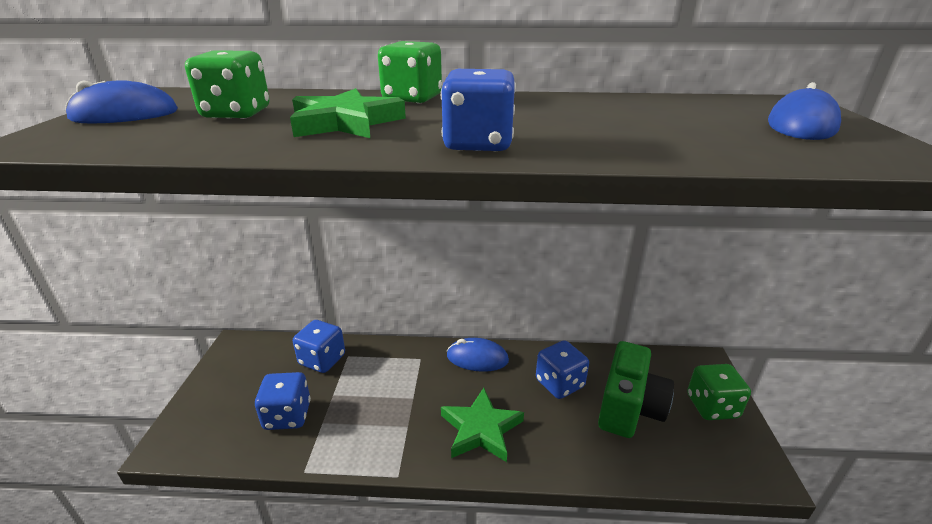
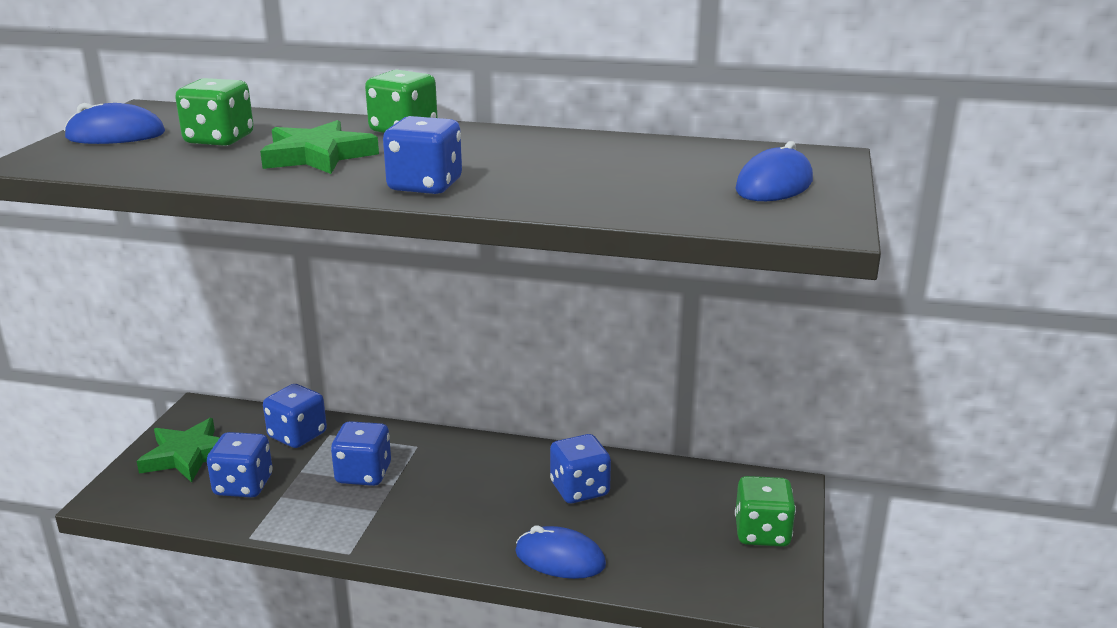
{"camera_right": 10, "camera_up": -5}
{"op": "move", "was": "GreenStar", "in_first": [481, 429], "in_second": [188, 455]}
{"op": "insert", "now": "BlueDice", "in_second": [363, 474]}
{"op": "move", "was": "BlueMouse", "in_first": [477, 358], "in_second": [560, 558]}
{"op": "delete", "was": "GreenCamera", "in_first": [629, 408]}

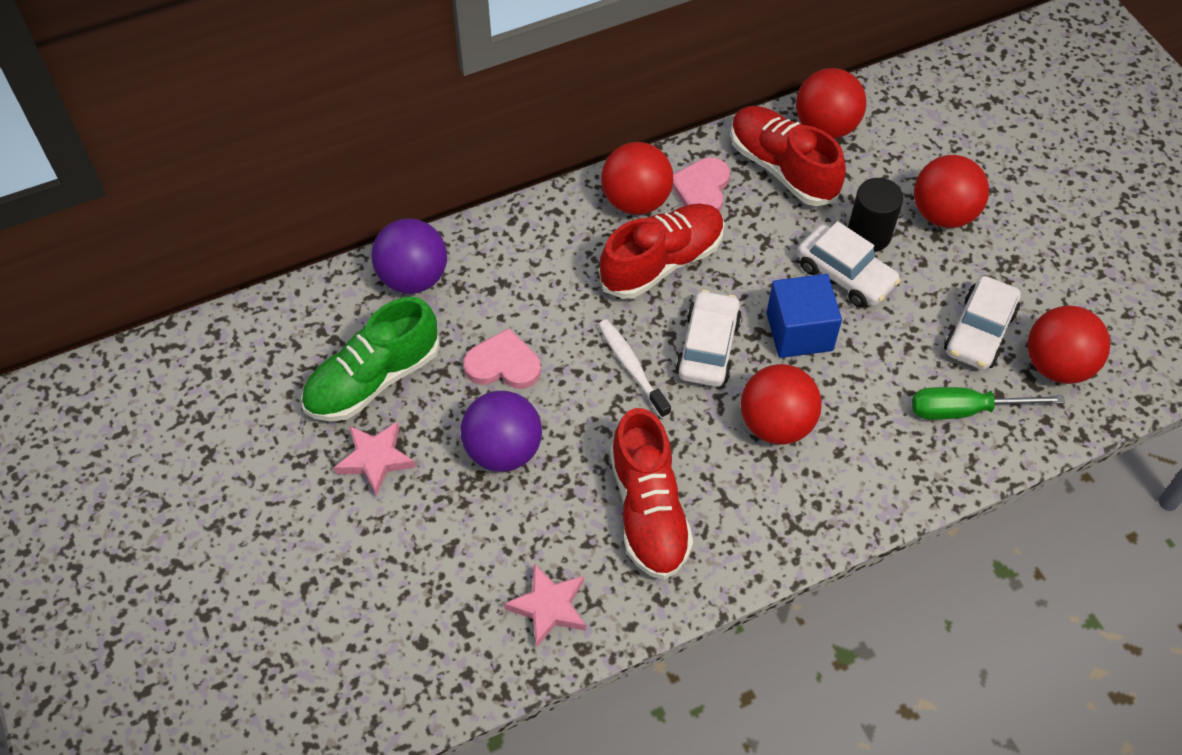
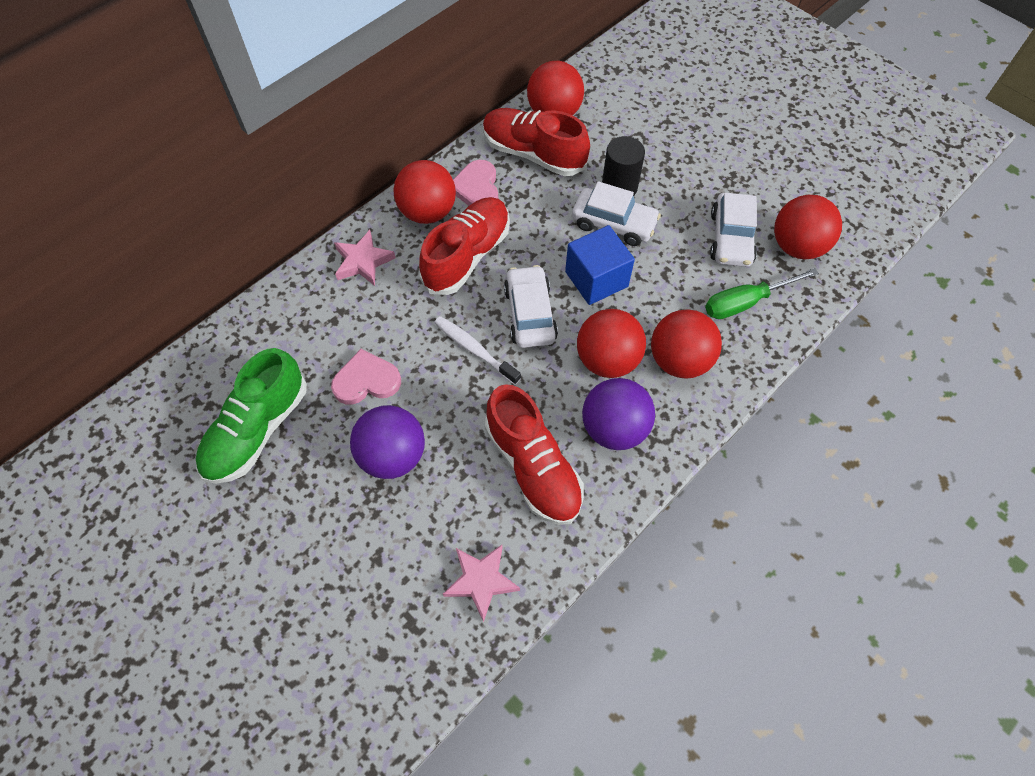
{"camera_right": -20, "camera_up": 5}
{"op": "move", "was": "PinkStar", "in_first": [375, 459], "in_second": [363, 261]}
{"op": "move", "was": "PurpleBall", "in_first": [413, 278], "in_second": [614, 428]}
{"op": "move", "was": "RedBall", "in_first": [943, 214], "in_second": [679, 360]}

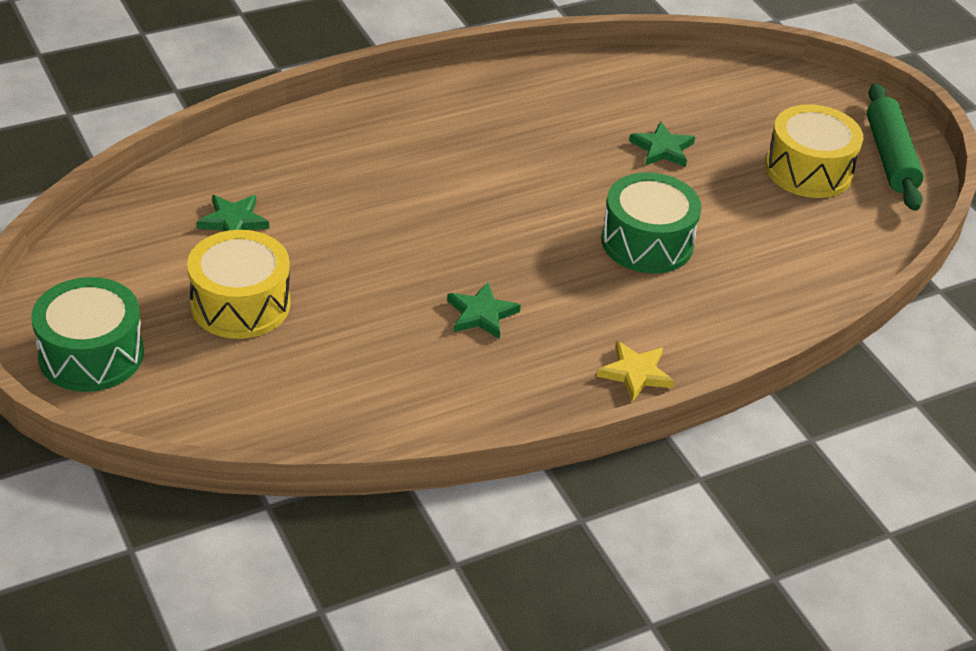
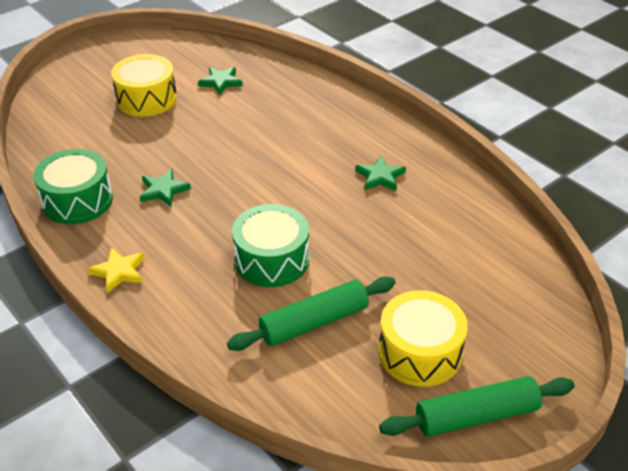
{"camera_right": 80, "camera_up": 0}
{"op": "move", "was": "GreenDrum", "in_first": [91, 354], "in_second": [77, 201]}
{"op": "insert", "now": "GreenRollingPin", "in_second": [314, 322]}
{"op": "move", "was": "GreenStar", "in_first": [662, 149], "in_second": [380, 176]}

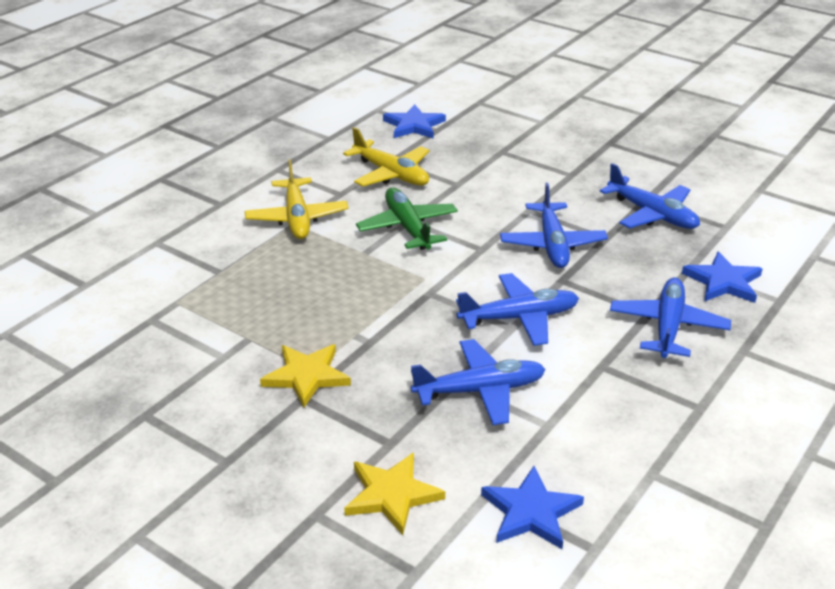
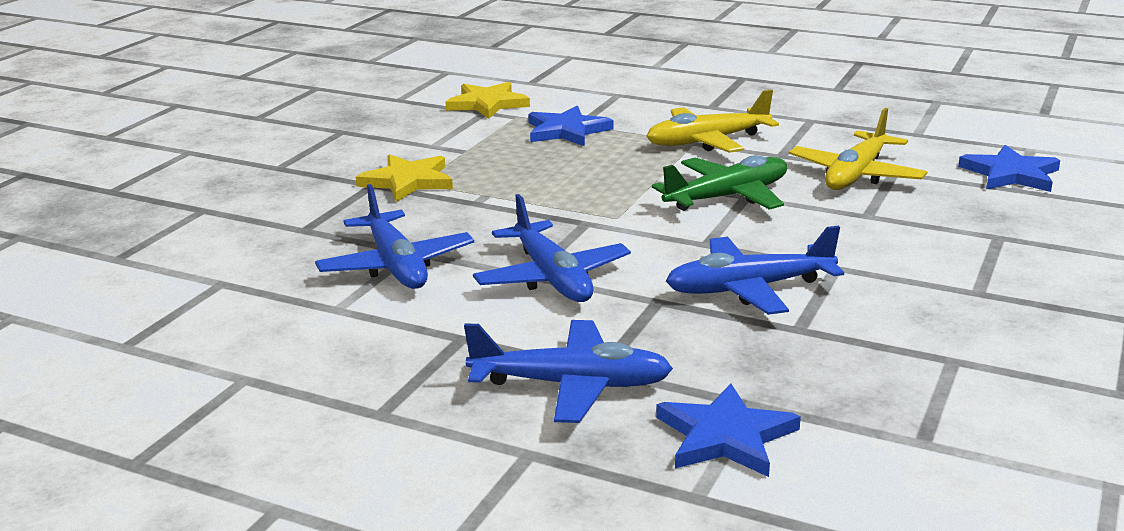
{"camera_right": 80, "camera_up": -10}
{"op": "move", "was": "YellowStar", "in_first": [392, 495], "in_second": [487, 104]}
{"op": "move", "was": "BlueStar", "in_first": [531, 512], "in_second": [567, 131]}
{"op": "delete", "was": "BluePlane", "in_first": [652, 214]}

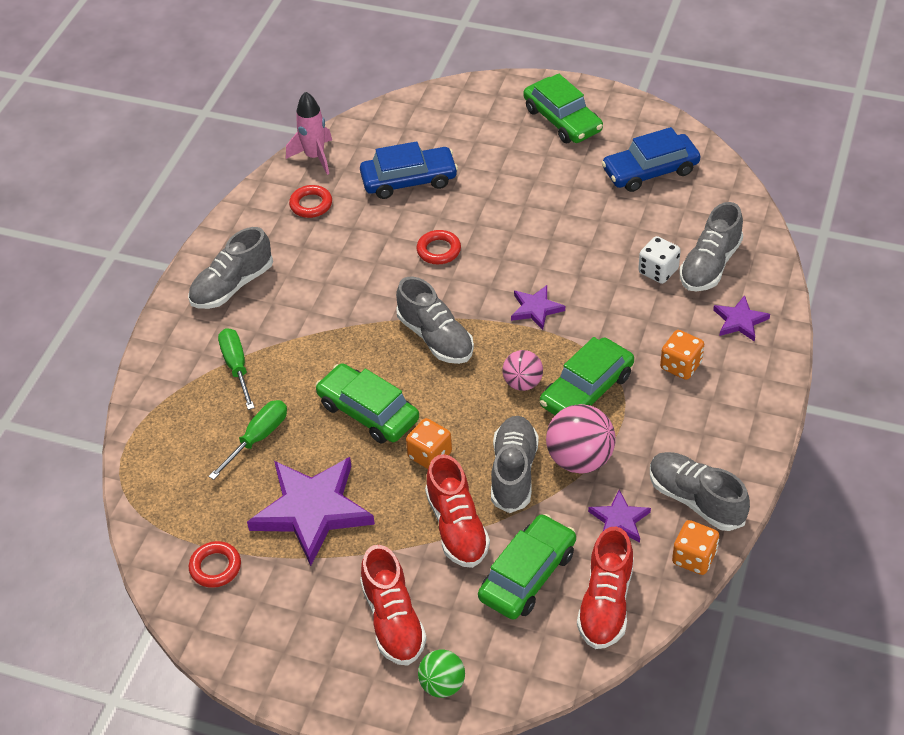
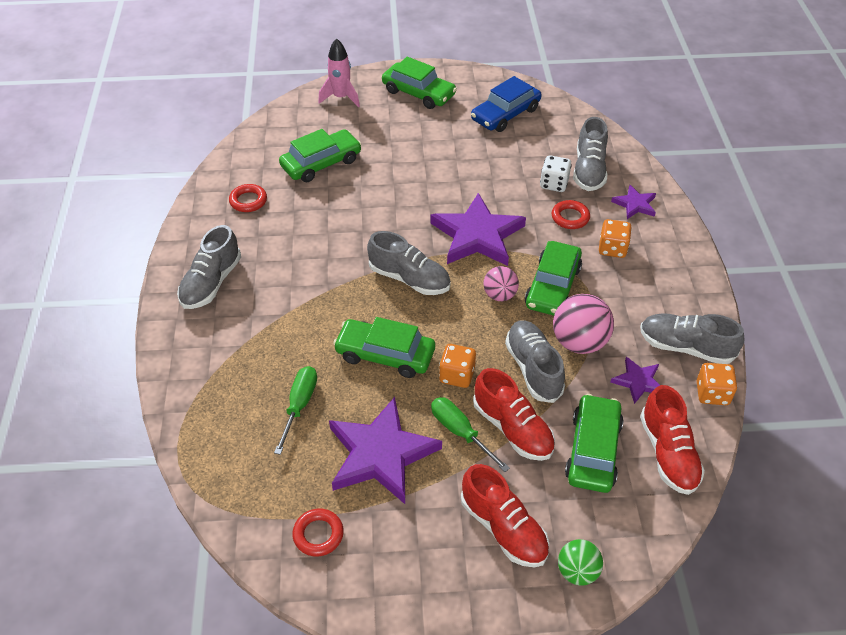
{"camera_right": -25, "camera_up": 0}
{"op": "recolor", "was": "BlueCar", "now": "GreenCar", "in_first": [409, 180], "in_second": [321, 163]}
{"op": "move", "was": "PinkRocket", "in_first": [315, 157], "in_second": [341, 97]}
{"op": "resize", "was": "PurpleStar", "in_first": [536, 309], "in_second": [477, 235], "ratio": 2.04}
{"op": "move", "was": "GreenScrewdriver", "in_first": [236, 367], "in_second": [460, 432]}
{"op": "move", "was": "RedRing", "in_first": [439, 250], "in_second": [570, 217]}

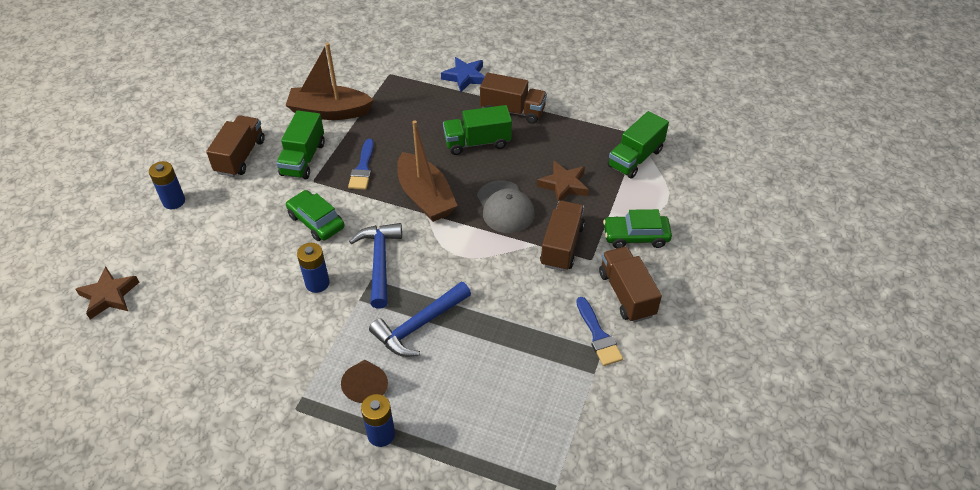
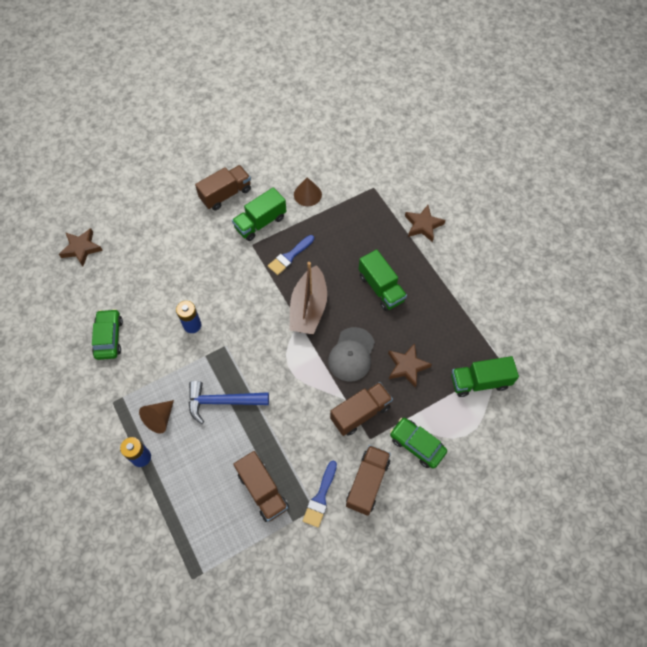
{"camera_right": 40, "camera_up": 15}
{"op": "move", "was": "GreenCar", "in_first": [316, 221], "in_second": [109, 337]}
{"op": "move", "was": "BrownTruck", "in_first": [512, 111], "in_second": [262, 490]}
{"op": "replace", "was": "BrownBoat", "now": "BrownCone", "in_first": [329, 112], "in_second": [307, 194]}
{"op": "rotate", "was": "GreenTruck", "in_first": [477, 142], "in_second": [381, 288], "clockwise": -150}
{"op": "recolor", "was": "BlueStar", "now": "BrownStar", "in_first": [465, 77], "in_second": [423, 225]}
{"op": "delete", "was": "BlueBattery", "in_first": [174, 201]}
{"op": "delete", "was": "BlueHammer", "in_first": [379, 262]}

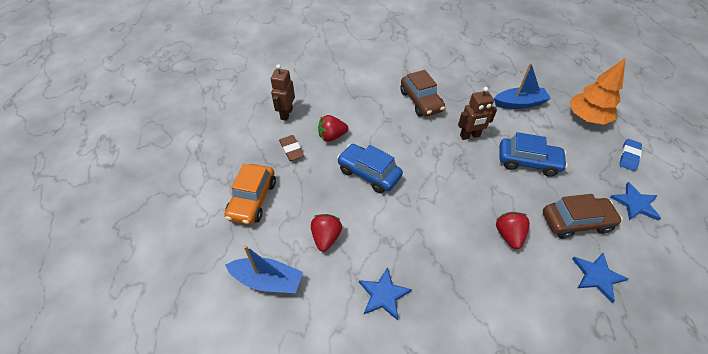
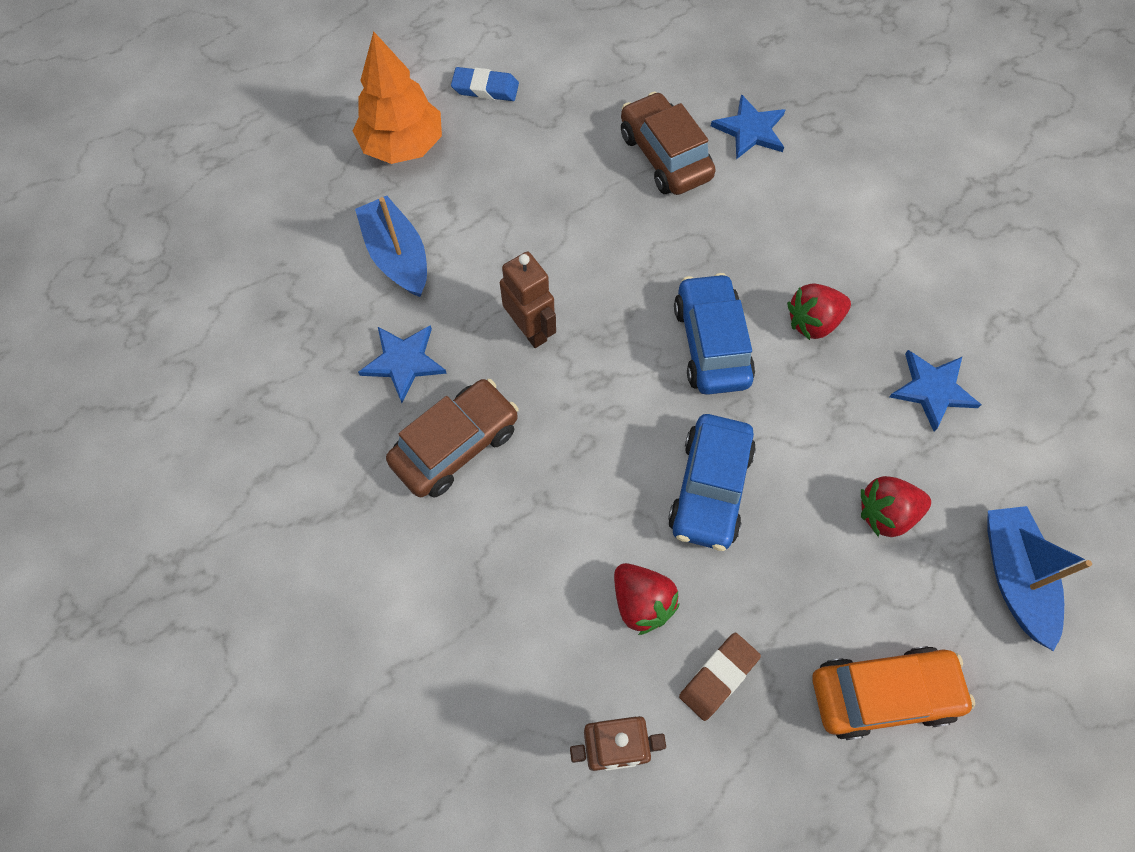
{"camera_right": -110, "camera_up": 15}
{"op": "move", "was": "BlueStar", "in_first": [635, 203], "in_second": [403, 361]}
{"op": "move", "was": "BlueCar", "in_first": [528, 162], "in_second": [711, 343]}
{"op": "move", "was": "RedStrawberry", "in_first": [508, 235], "in_second": [813, 322]}

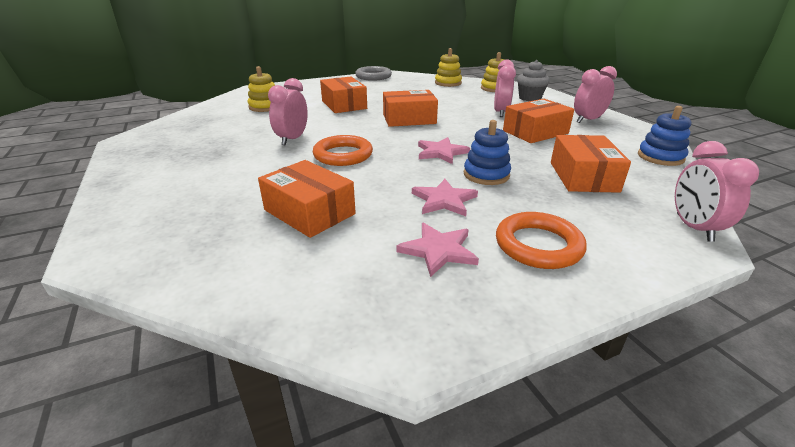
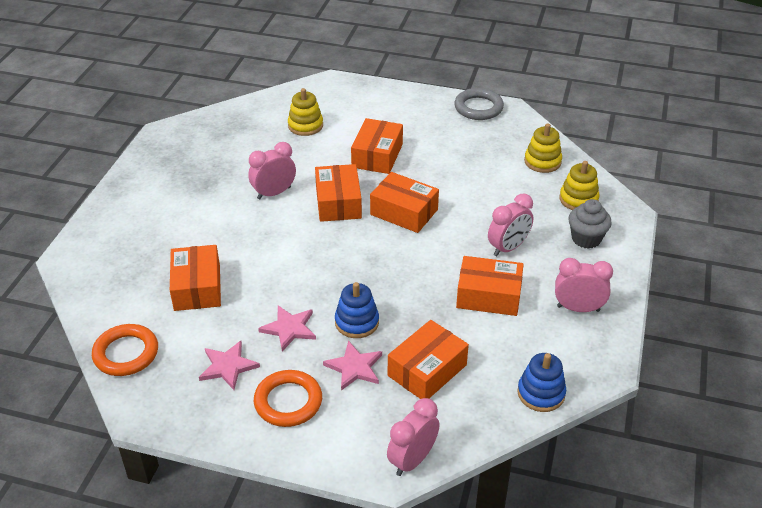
{"camera_right": 40, "camera_up": 10}
{"op": "move", "was": "OrangeRing", "in_first": [343, 155], "in_second": [126, 353]}
{"op": "insert", "now": "OrangeBox", "in_second": [338, 202]}
{"op": "move", "was": "PinkStar", "in_first": [441, 152], "in_second": [354, 367]}

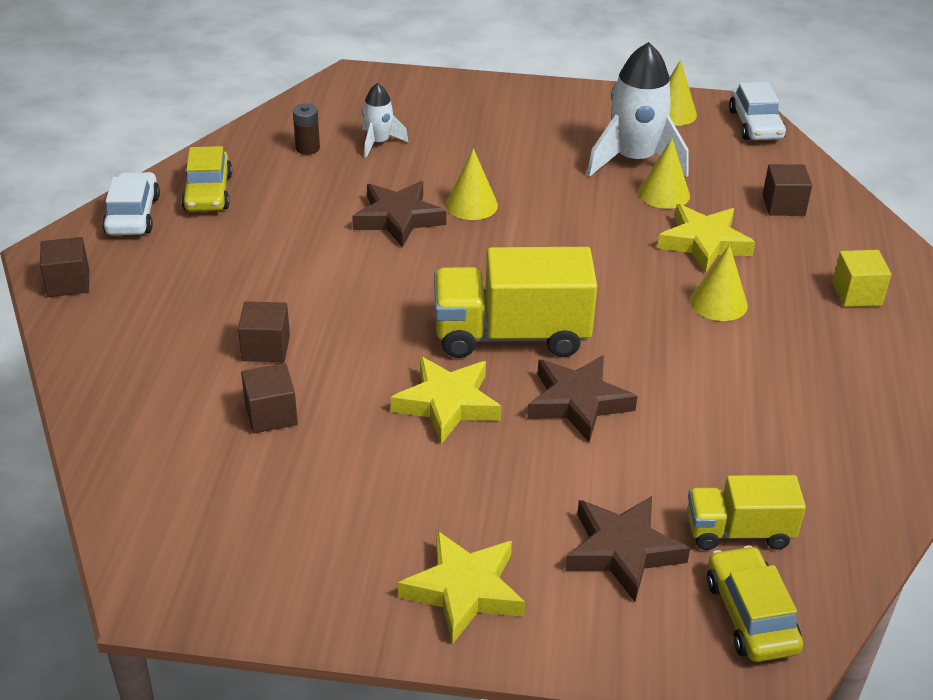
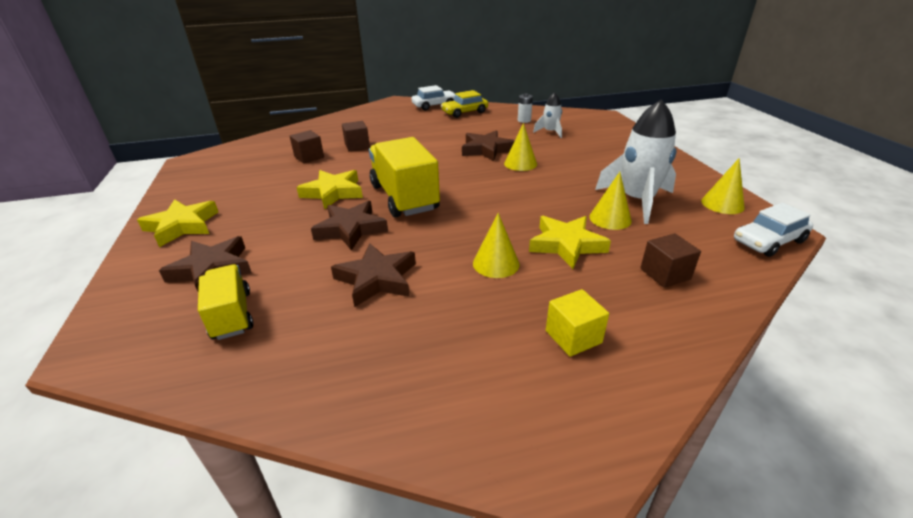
{"camera_right": 70, "camera_up": -5}
{"op": "insert", "now": "BrownStar", "in_second": [377, 279]}
{"op": "recolor", "was": "BrownBattery", "now": "WhiteBattery", "in_first": [307, 148], "in_second": [524, 120]}
{"op": "delete", "was": "BrownCube", "in_first": [68, 283]}
{"op": "delete", "was": "YellowCar", "in_first": [750, 615]}

